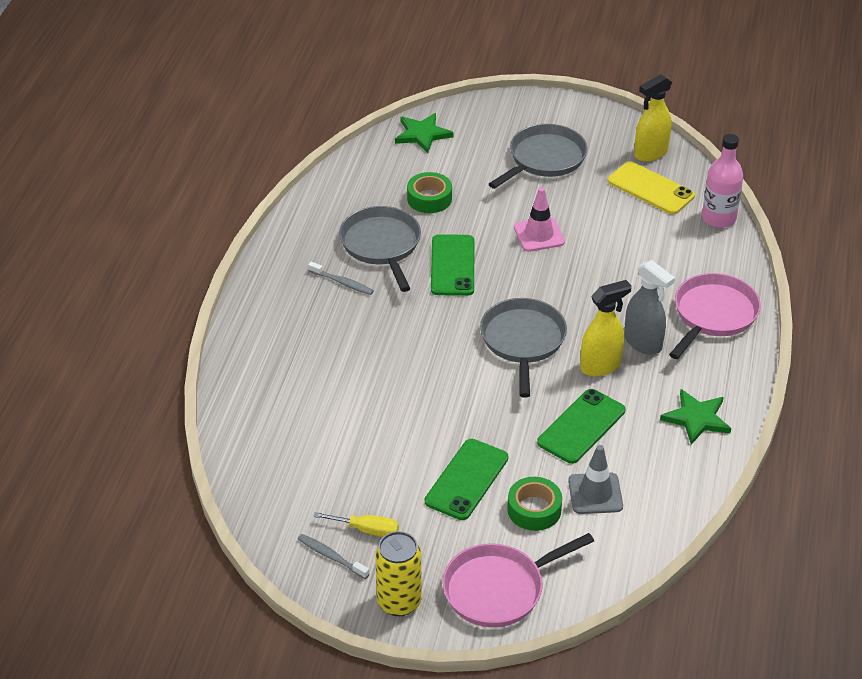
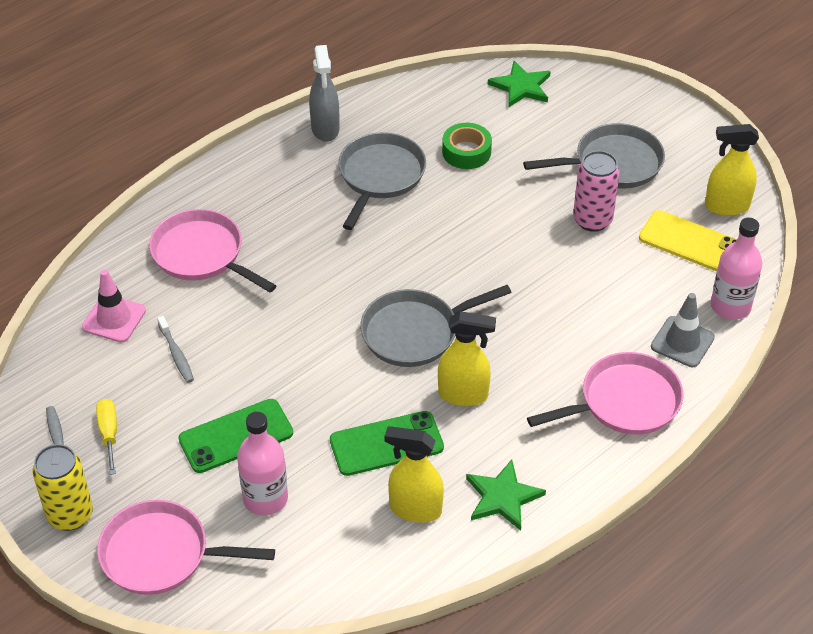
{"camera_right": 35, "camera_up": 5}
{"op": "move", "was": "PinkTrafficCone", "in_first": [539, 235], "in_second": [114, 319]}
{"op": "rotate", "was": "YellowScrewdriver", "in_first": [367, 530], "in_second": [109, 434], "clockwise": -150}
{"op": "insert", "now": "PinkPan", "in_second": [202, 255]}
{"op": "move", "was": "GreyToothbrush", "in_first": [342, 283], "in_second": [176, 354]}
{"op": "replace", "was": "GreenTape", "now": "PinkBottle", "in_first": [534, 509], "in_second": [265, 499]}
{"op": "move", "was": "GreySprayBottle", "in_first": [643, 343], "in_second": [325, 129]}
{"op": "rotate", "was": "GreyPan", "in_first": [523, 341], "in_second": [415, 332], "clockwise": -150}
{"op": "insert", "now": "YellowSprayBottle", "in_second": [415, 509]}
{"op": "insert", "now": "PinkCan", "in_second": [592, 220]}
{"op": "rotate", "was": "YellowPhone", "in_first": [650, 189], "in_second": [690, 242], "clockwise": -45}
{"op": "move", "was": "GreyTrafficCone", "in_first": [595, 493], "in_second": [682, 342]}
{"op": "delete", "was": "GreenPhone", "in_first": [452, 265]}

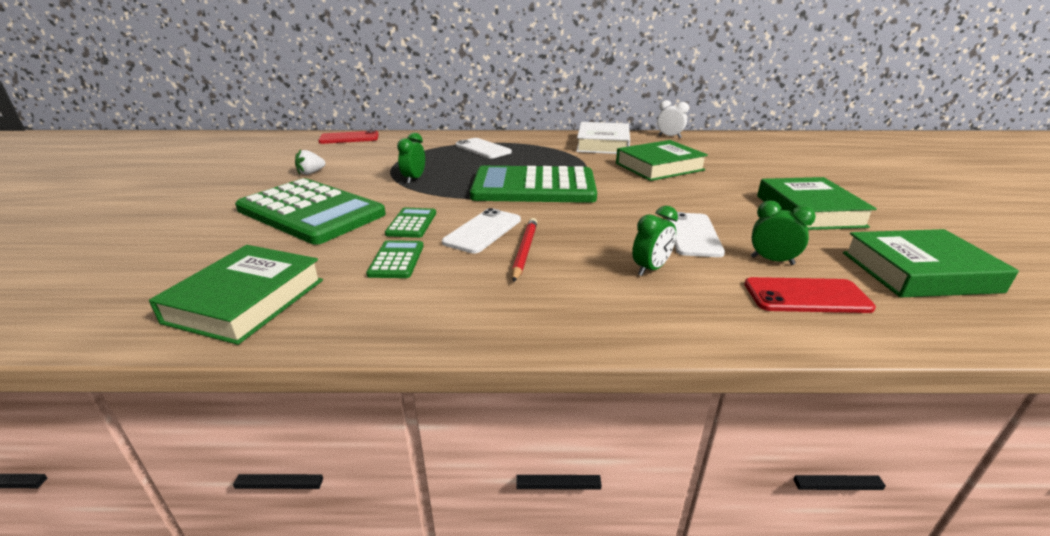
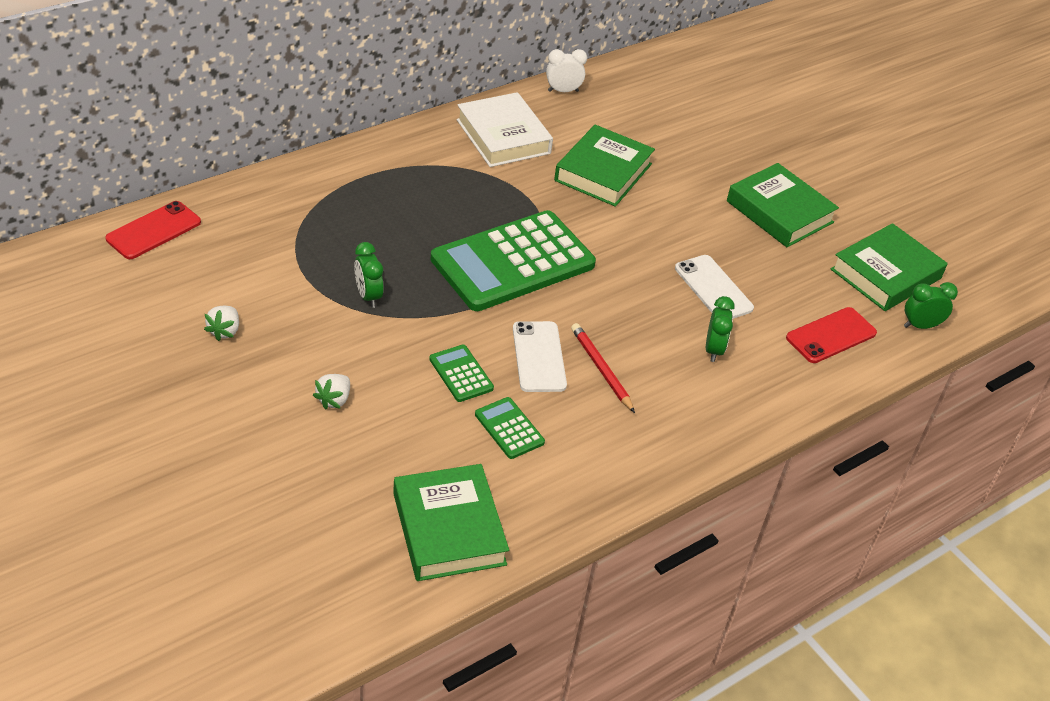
{"camera_right": -40, "camera_up": 15}
{"op": "replace", "was": "GreenCalculator", "now": "WhiteStrawberry", "in_first": [311, 212], "in_second": [334, 400]}
{"op": "move", "was": "GreenClock", "in_first": [772, 260], "in_second": [920, 326]}
{"op": "delete", "was": "WhitePhone", "in_first": [482, 149]}

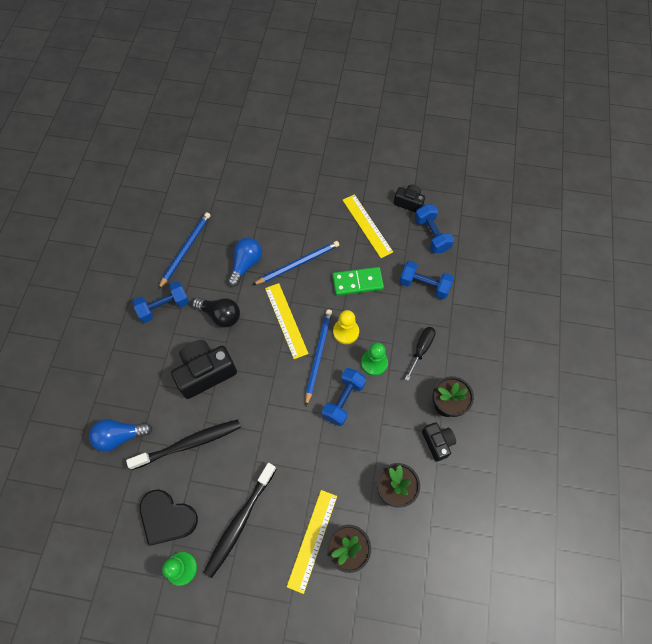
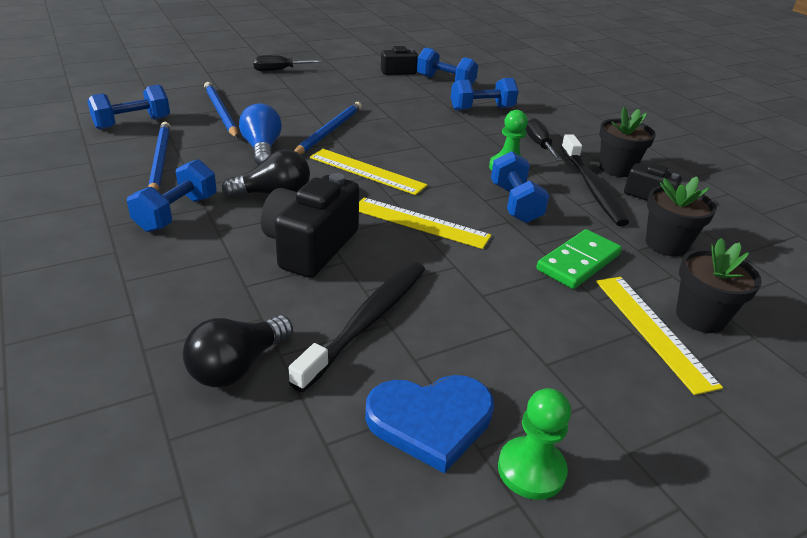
{"camera_right": -40, "camera_up": -30}
{"op": "insert", "now": "BlueDumbbell", "in_second": [132, 123]}
{"op": "recolor", "was": "BlueLightBulb", "now": "BlackLightBulb", "in_first": [120, 436], "in_second": [237, 366]}
{"op": "move", "was": "BluePencil", "in_first": [318, 355], "in_second": [220, 112]}
{"op": "insert", "now": "BlackScrewdriver", "in_second": [279, 70]}
{"op": "move", "was": "YellowRuler", "in_first": [367, 225], "in_second": [420, 222]}
{"op": "recolor", "was": "BlackHeart", "now": "BlueHeart", "in_first": [167, 518], "in_second": [430, 421]}
{"op": "move", "was": "GreenDomino", "in_first": [357, 282], "in_second": [578, 262]}
{"op": "move", "was": "BlackToothbrush", "in_first": [240, 522], "in_second": [592, 187]}
{"op": "delete", "was": "YellowPawn", "in_first": [346, 332]}

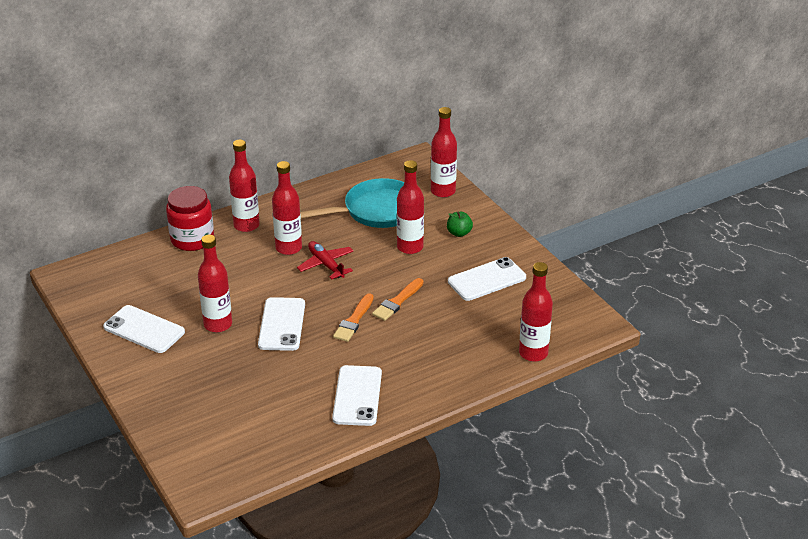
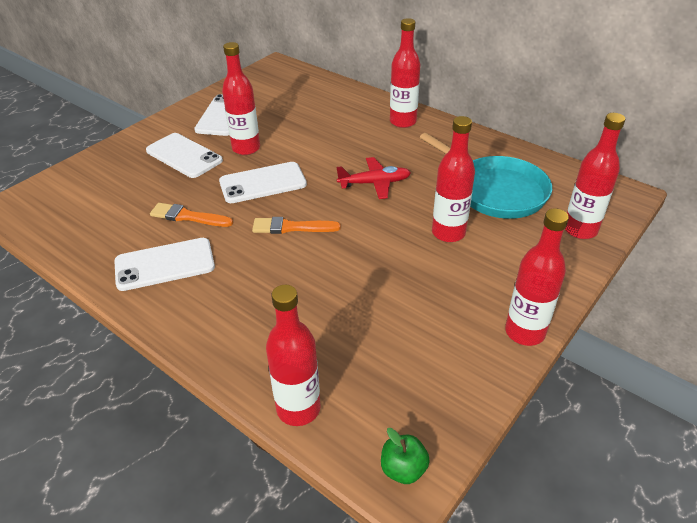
{"camera_right": 70, "camera_up": 5}
{"op": "move", "was": "WhitePhone", "in_first": [487, 279], "in_second": [184, 156]}
{"op": "move", "was": "OrangeBrush", "in_first": [397, 301], "in_second": [188, 216]}
{"op": "rotate", "was": "RedPlane", "in_first": [326, 265], "in_second": [374, 183], "clockwise": 45}
{"op": "move", "was": "GreenApple", "in_first": [459, 233], "in_second": [403, 469]}
{"op": "move", "was": "RedBottle", "in_first": [288, 248], "in_second": [524, 332]}
{"op": "delete", "was": "RedJar", "in_first": [192, 239]}

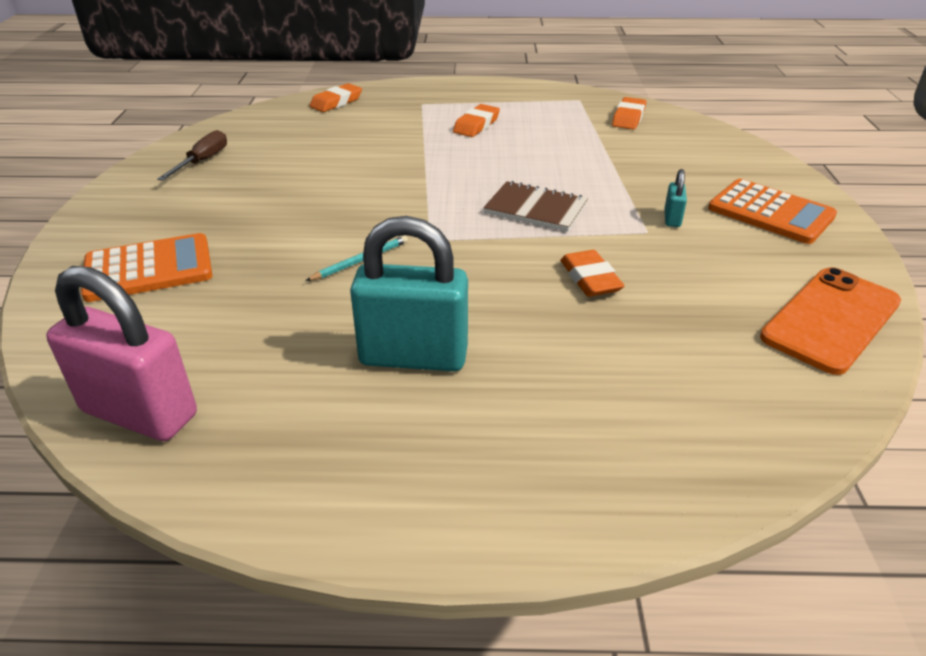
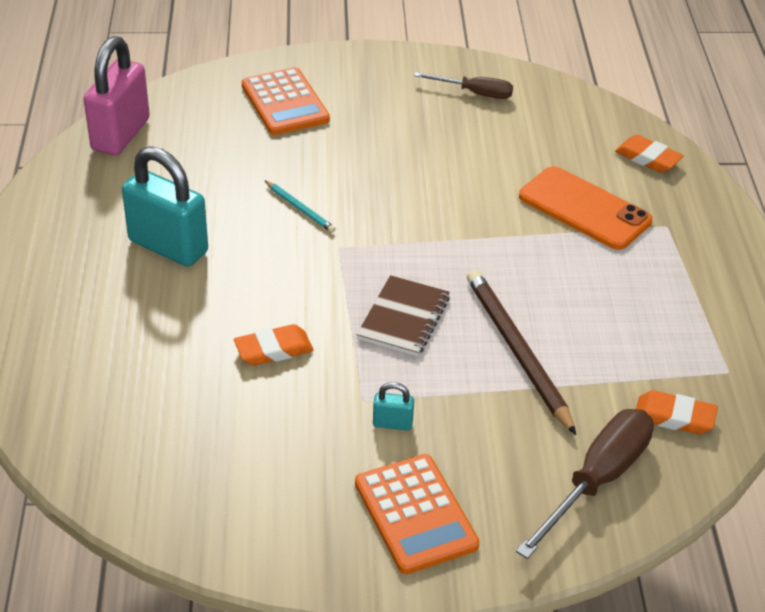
{"camera_right": 85, "camera_up": 5}
{"op": "rotate", "was": "TurquoisePadlock", "in_first": [413, 356], "in_second": [168, 246], "clockwise": -60}
{"op": "rotate", "was": "OrangeCalculator", "in_first": [770, 212], "in_second": [415, 514], "clockwise": -60}
{"op": "insert", "now": "BrownPencil", "in_second": [517, 352]}
{"op": "insert", "now": "BrownScrewdriver", "in_second": [597, 480]}
{"op": "move", "was": "OrangePhone", "in_first": [831, 320], "in_second": [584, 209]}
{"op": "delete", "was": "OrangeEraser", "in_first": [476, 125]}

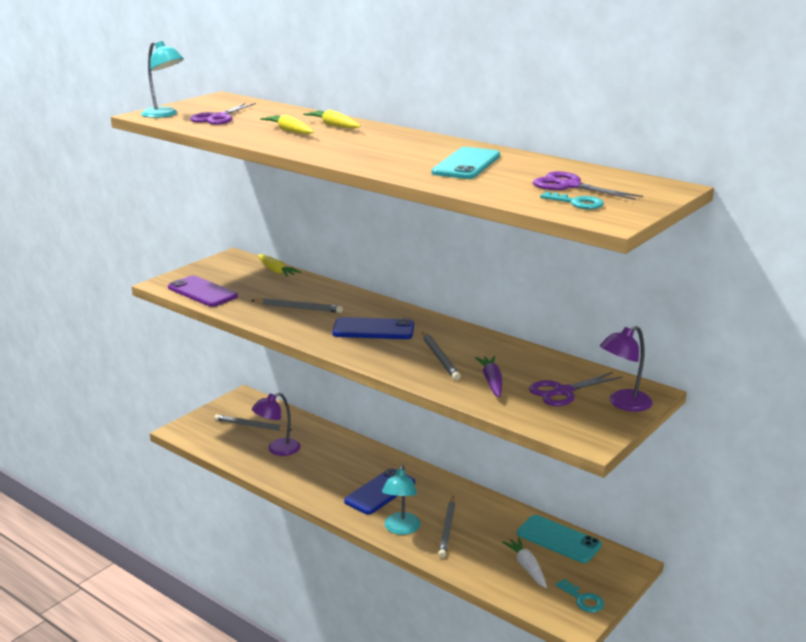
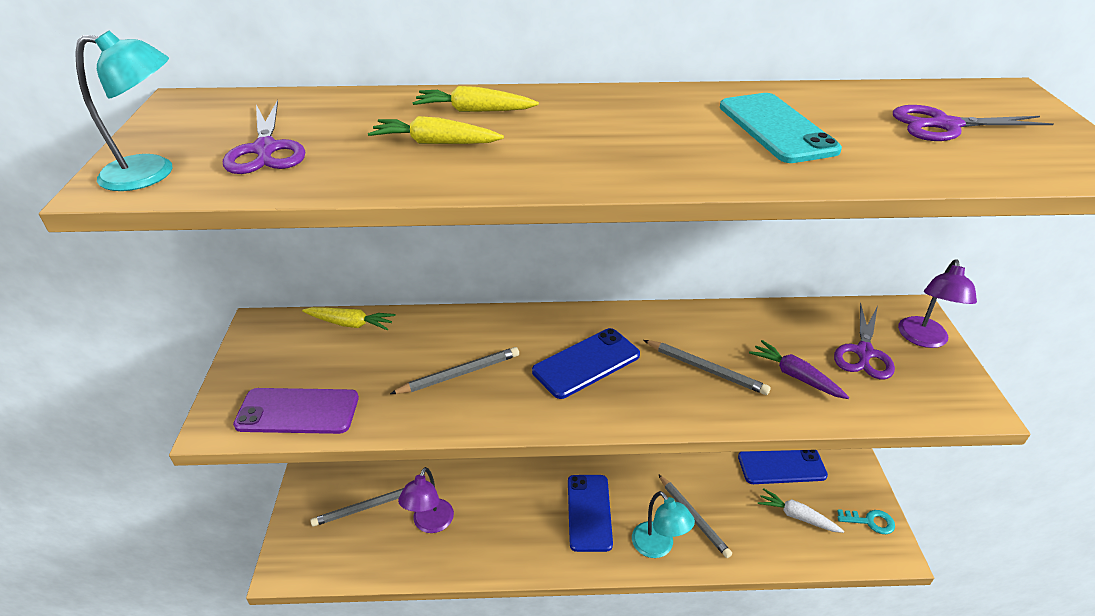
{"camera_right": -40, "camera_up": 15}
{"op": "recolor", "was": "TurquoisePhone", "now": "BluePhone", "in_first": [558, 539], "in_second": [781, 466]}
{"op": "delete", "was": "TurquoiseKey", "in_first": [577, 203]}

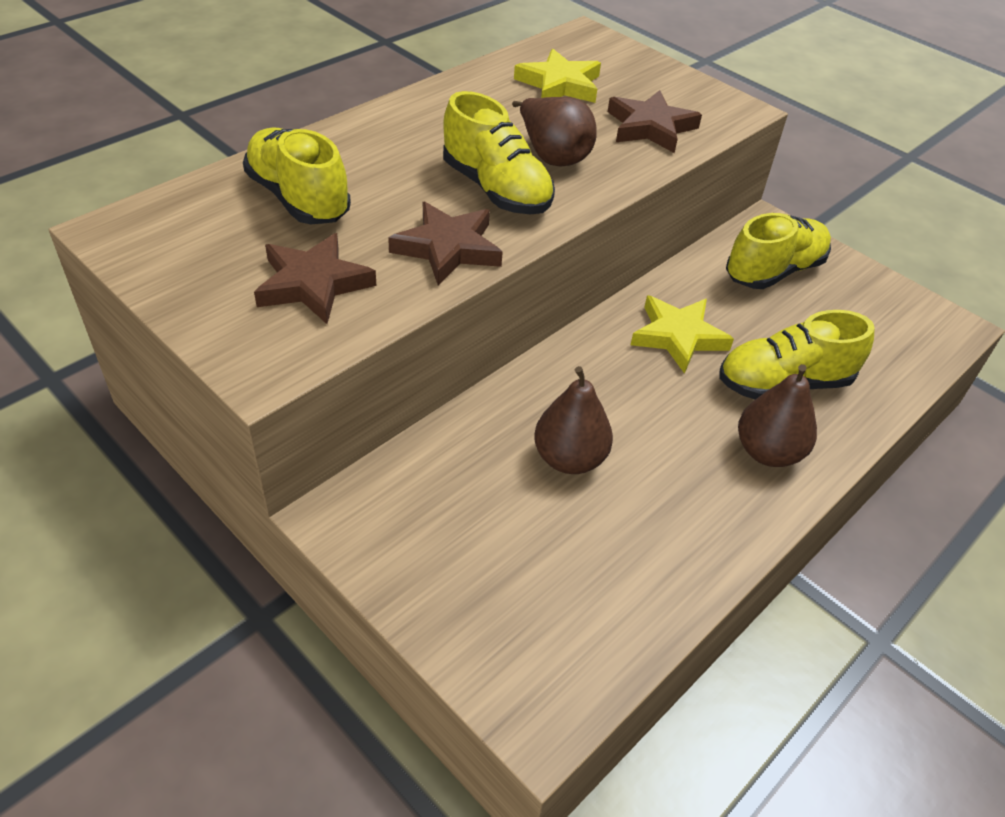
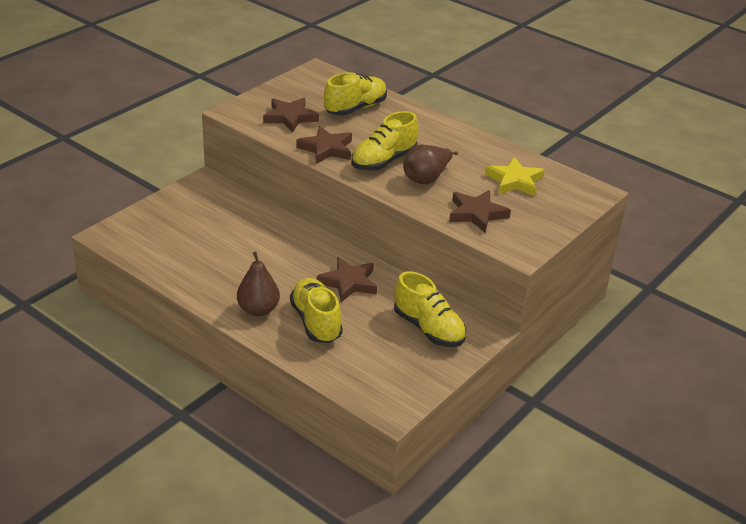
{"camera_right": 85, "camera_up": -10}
{"op": "recolor", "was": "YellowStar", "now": "BrownStar", "in_first": [678, 337], "in_second": [348, 282]}
{"op": "delete", "was": "BrownPear", "in_first": [569, 458]}

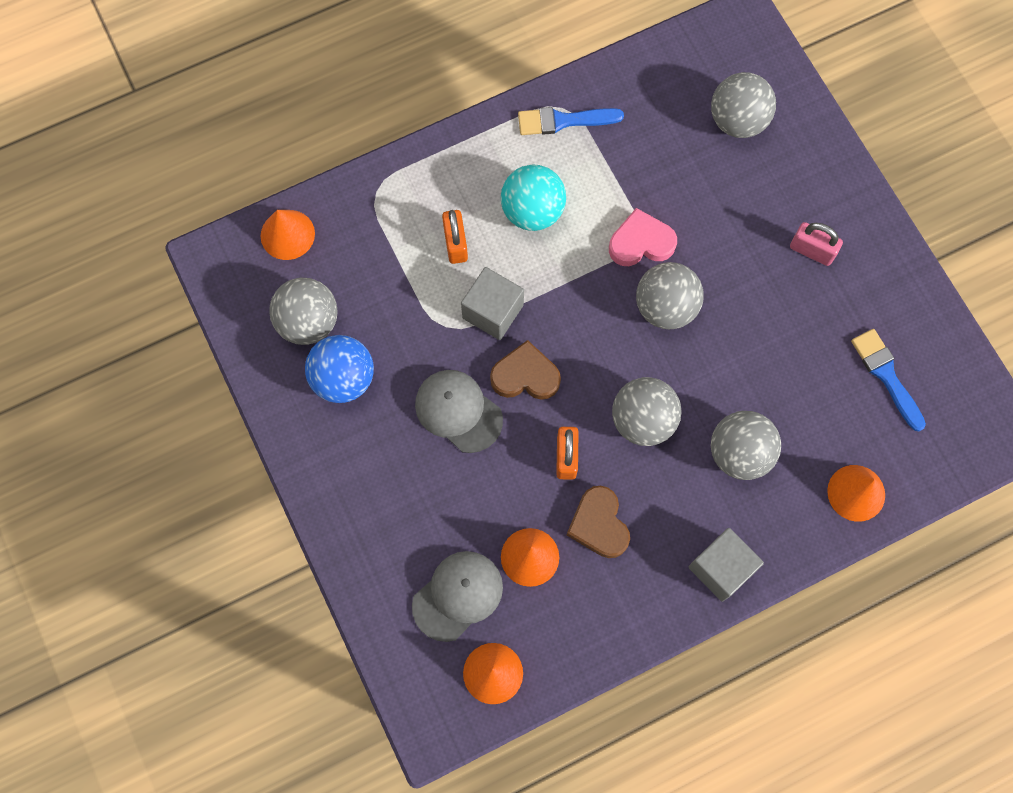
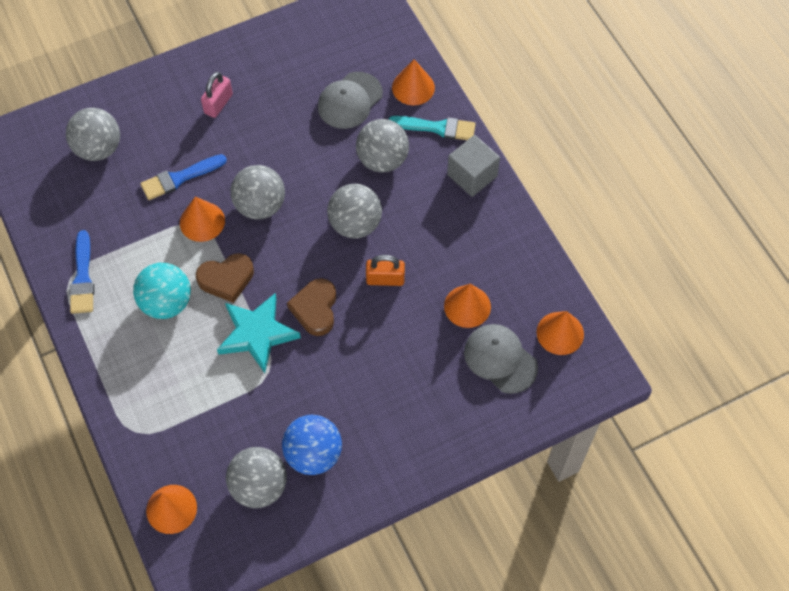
{"camera_right": -90, "camera_up": -10}
{"op": "move", "was": "BlueBrush", "in_first": [886, 375], "in_second": [179, 178]}
{"op": "replace", "was": "PinkHeart", "now": "OrangeCone", "in_first": [641, 242], "in_second": [202, 221]}
{"op": "move", "was": "BrownHeart", "in_first": [599, 524], "in_second": [226, 279]}
{"op": "replace", "was": "GreyCube", "now": "TurquoiseStar", "in_first": [493, 311], "in_second": [257, 334]}
{"op": "move", "was": "GreyCap", "in_first": [458, 411], "in_second": [350, 100]}
{"op": "insert", "now": "TurquoiseBrush", "in_second": [437, 128]}
{"op": "delete", "was": "OrangePadlock", "in_first": [455, 243]}

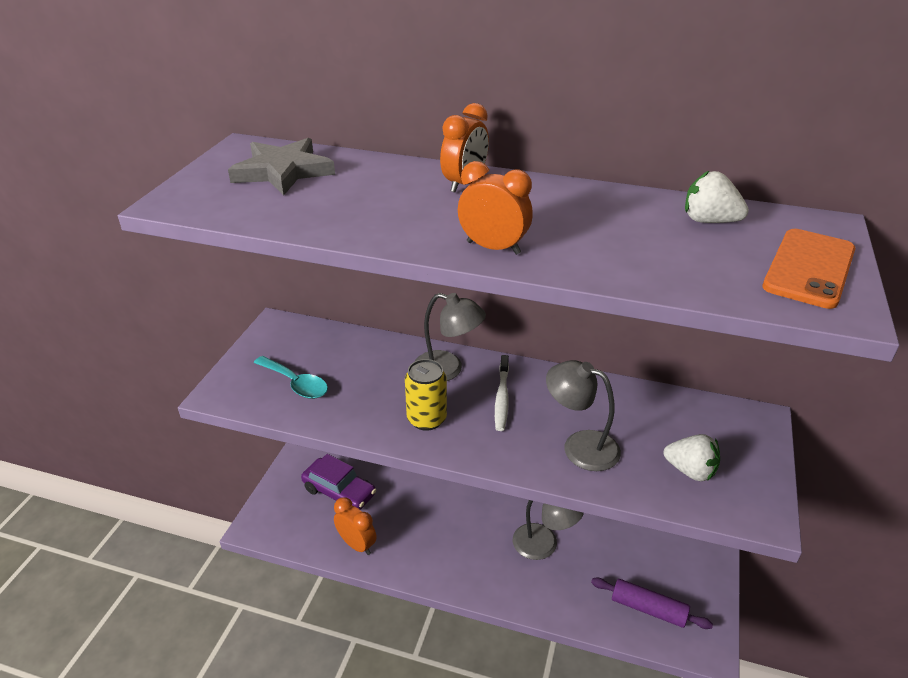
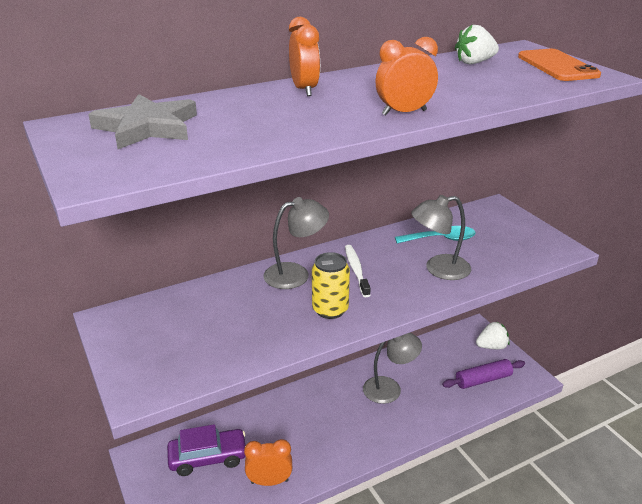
{"camera_right": -45, "camera_up": -5}
{"op": "rotate", "was": "WhiteToothbrush", "in_first": [502, 398], "in_second": [356, 270], "clockwise": -150}
{"op": "move", "was": "TurquoiseSpoon", "in_first": [296, 384], "in_second": [441, 239]}
{"op": "move", "was": "WhiteStrawberry", "in_first": [690, 471], "in_second": [491, 346]}

